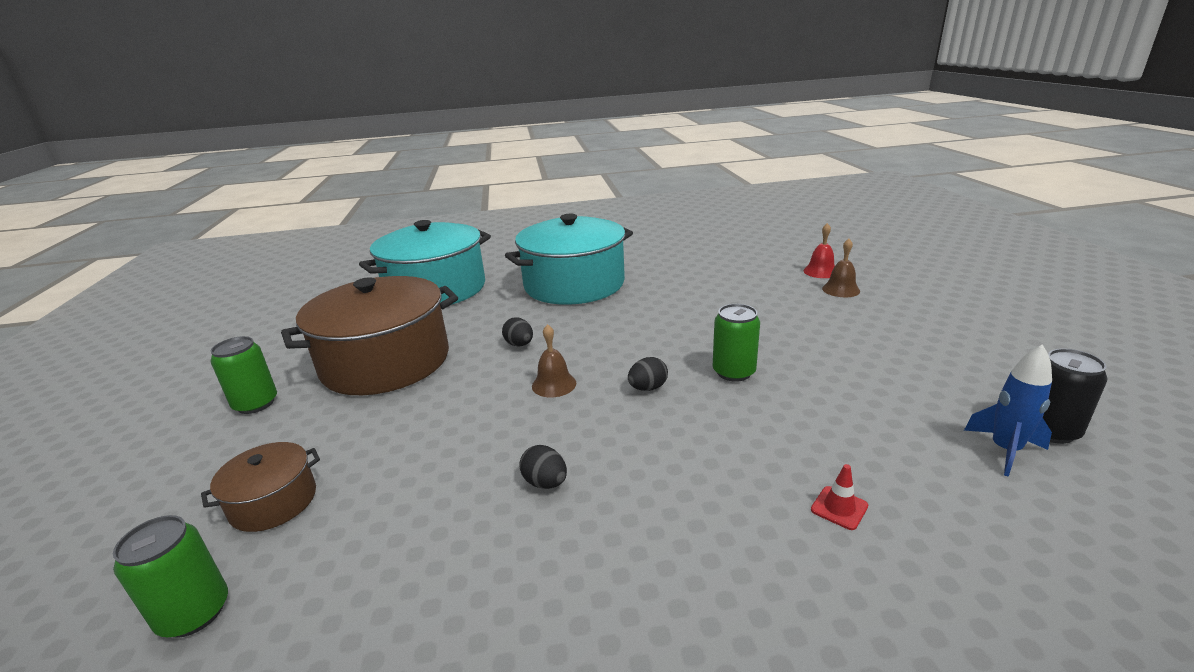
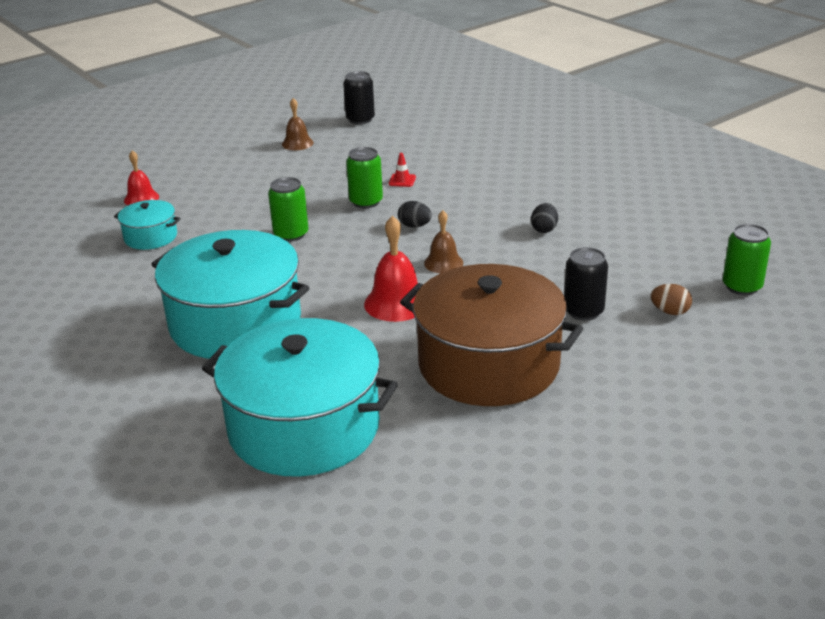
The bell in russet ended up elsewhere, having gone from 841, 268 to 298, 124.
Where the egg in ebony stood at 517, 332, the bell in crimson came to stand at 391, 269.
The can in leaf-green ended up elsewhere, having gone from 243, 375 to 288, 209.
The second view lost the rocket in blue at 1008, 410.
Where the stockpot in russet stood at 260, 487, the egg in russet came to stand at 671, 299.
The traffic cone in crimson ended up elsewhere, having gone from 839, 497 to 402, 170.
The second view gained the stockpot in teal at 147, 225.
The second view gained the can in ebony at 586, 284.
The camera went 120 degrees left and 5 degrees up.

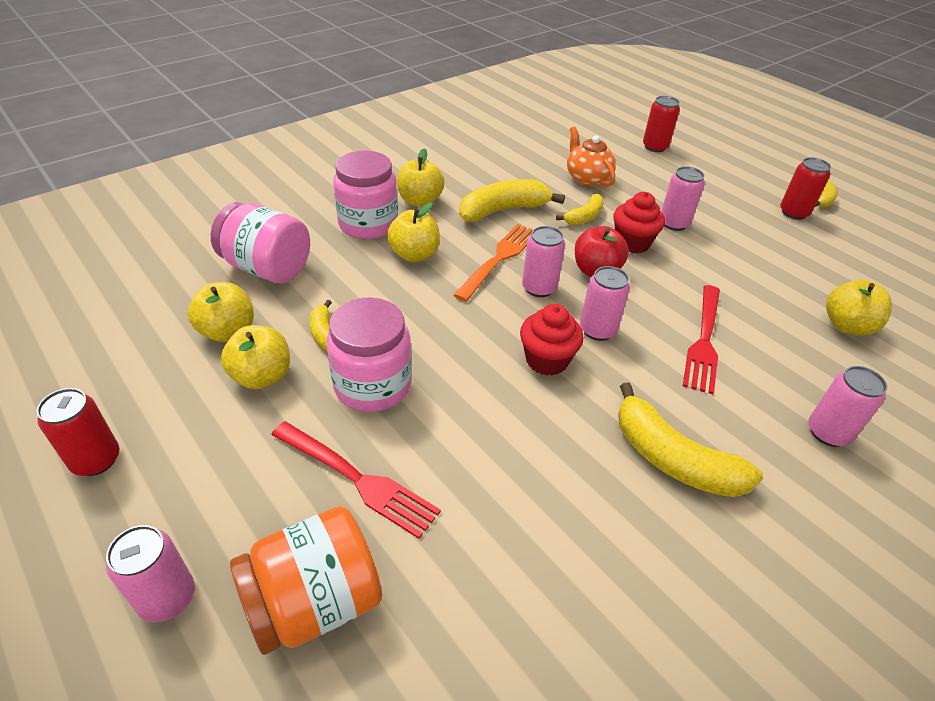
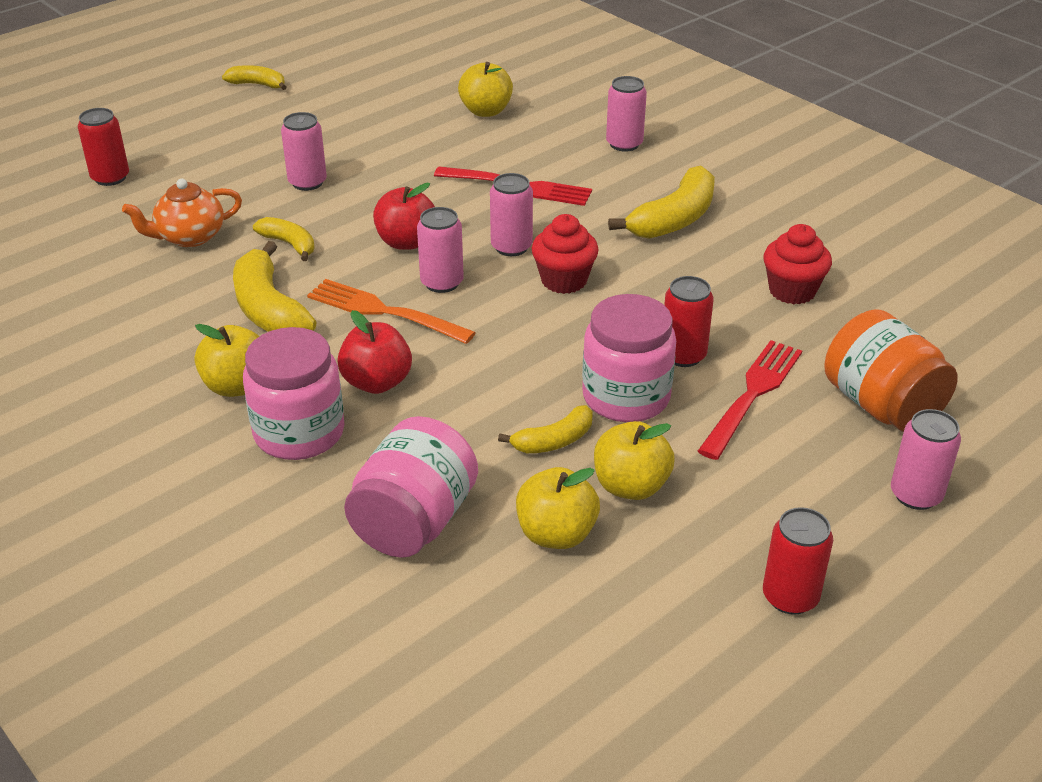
The can in crimson ended up elsewhere, having gone from 805, 188 to 689, 321.
The muffin in crimson ended up elsewhere, having gone from 639, 223 to 797, 264.
What was the toy apple in bright yellow at 413, 232 turned into the toy apple in crimson at 374, 352.
The camera went 90 degrees left and 5 degrees down.

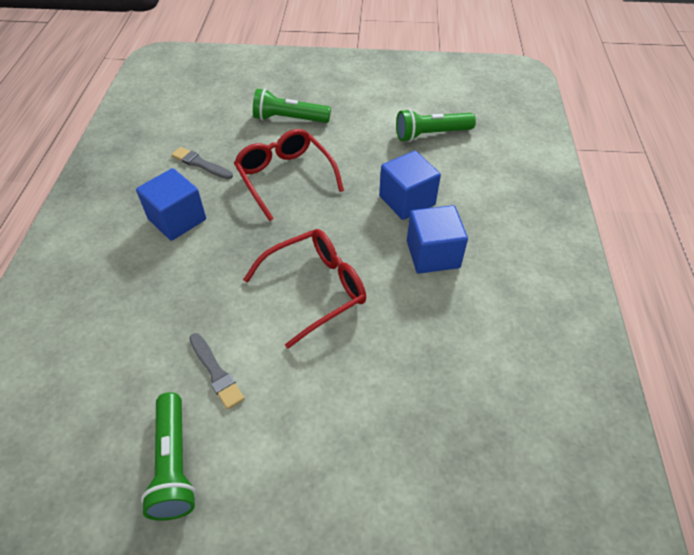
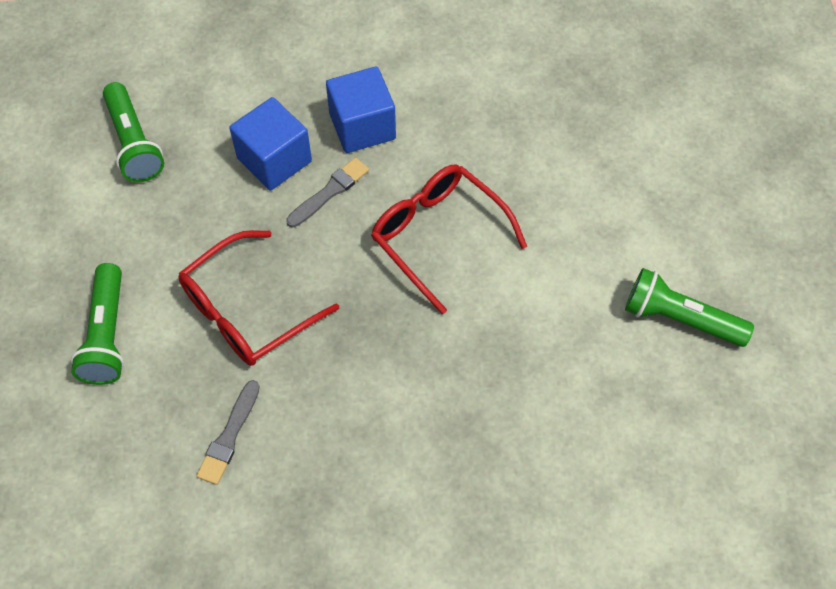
The second view lost the cube in blue at 171, 204.
The brush in ash-grey ended up elsewhere, having gone from 217, 371 to 327, 192.
The flashlight in leaf-green at 168, 456 ended up facing another way, 135 degrees counterclockwise from before.
The camera went 100 degrees left and 10 degrees up.

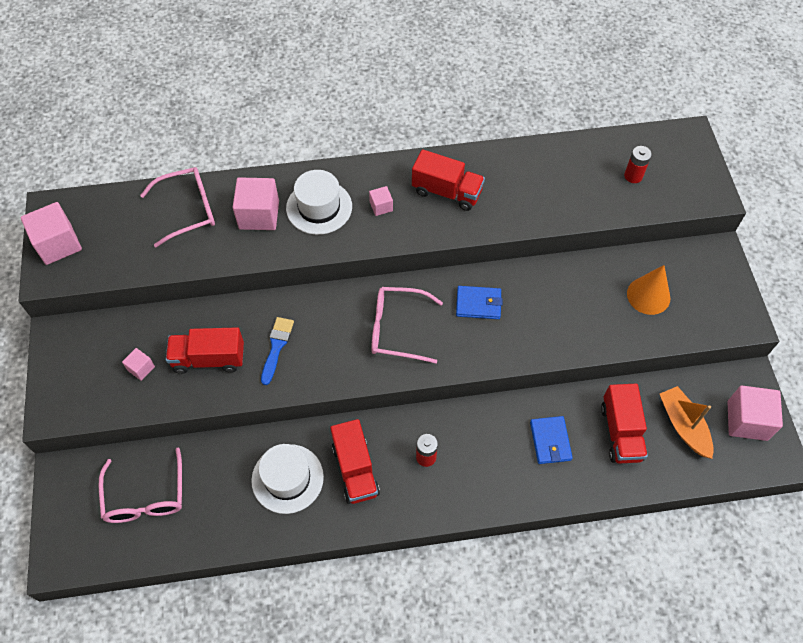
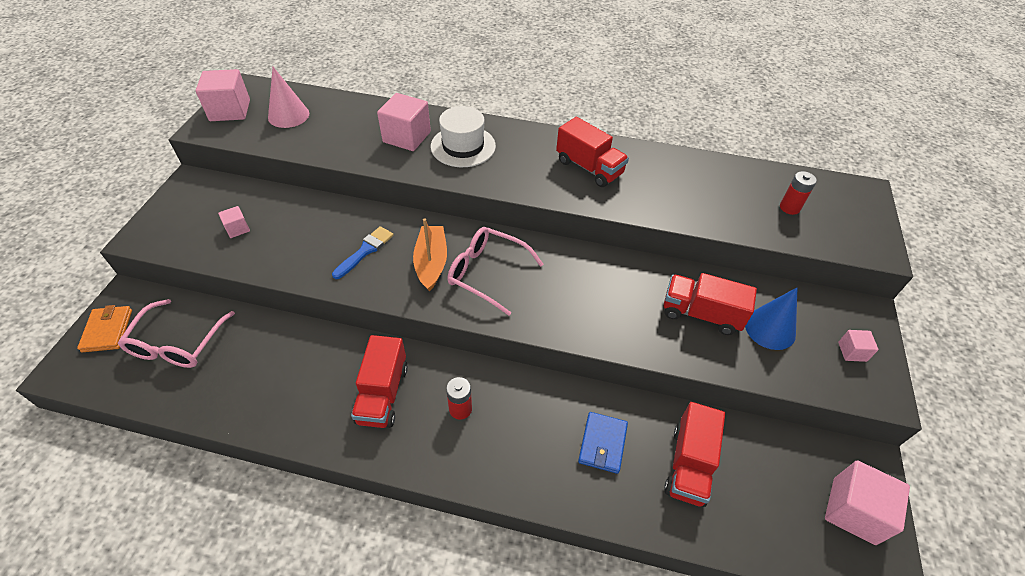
The second view lost the eyeglasses in rosy at 177, 207.
The cube in rosy ended up elsewhere, having gone from 381, 201 to 858, 346.
What was the cone shape in bright orange at 648, 290 turned into the cone shape in blue at 771, 319.
The second view lost the billfold in blue at 479, 302.
The toy truck in crimson ended up elsewhere, having gone from 205, 350 to 710, 304.
The boat in bright orange ended up elsewhere, having gone from 687, 422 to 430, 255.
The second view lost the hat in snow-white at 287, 479.
The second view gained the cone shape in rosy at 288, 97.
The second view gained the billfold in bright orange at 104, 328.
The camera went 20 degrees right and 10 degrees down.

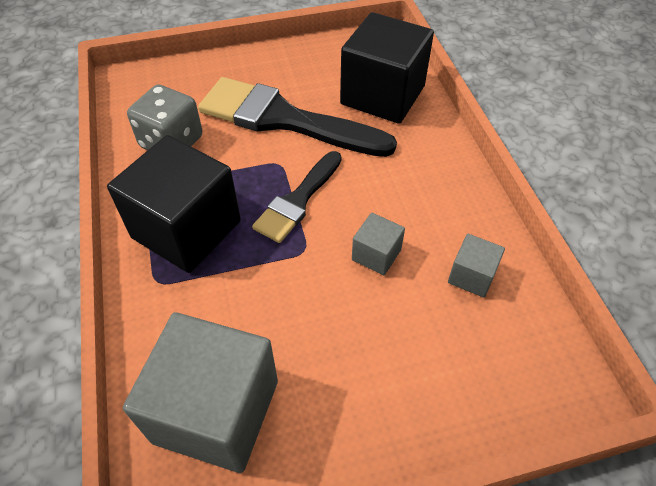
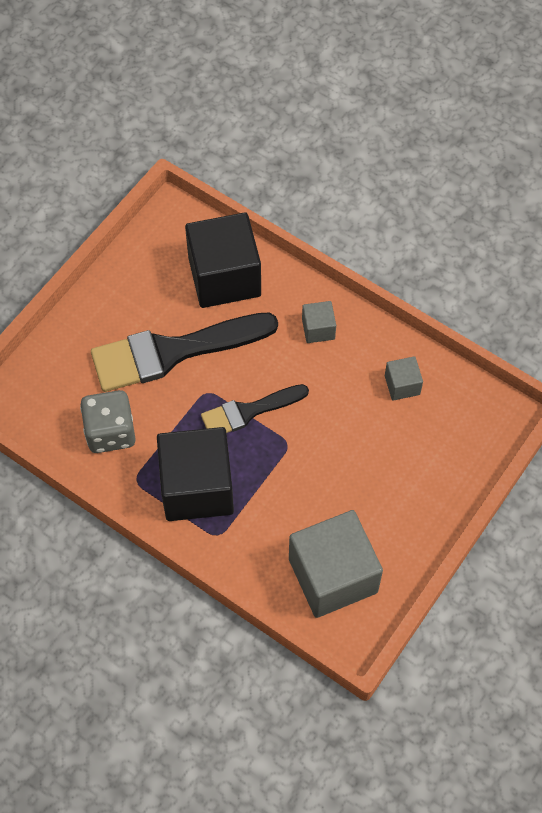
The brush in ebony at 297, 197 ended up facing another way, 75 degrees clockwise from before.
The cube in ash-grey ended up elsewhere, having gone from 378, 244 to 319, 322.
The camera went 40 degrees left and 10 degrees up.

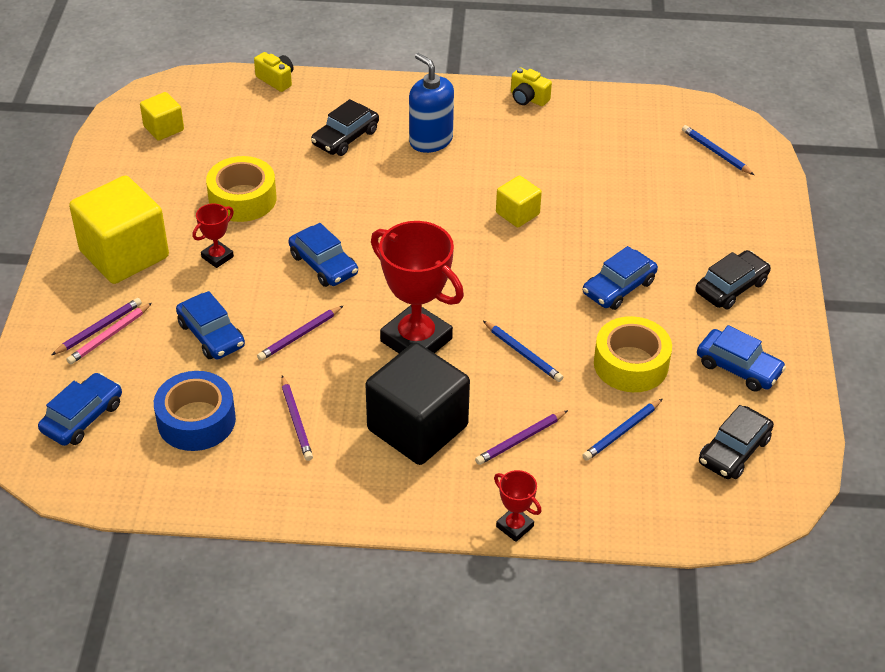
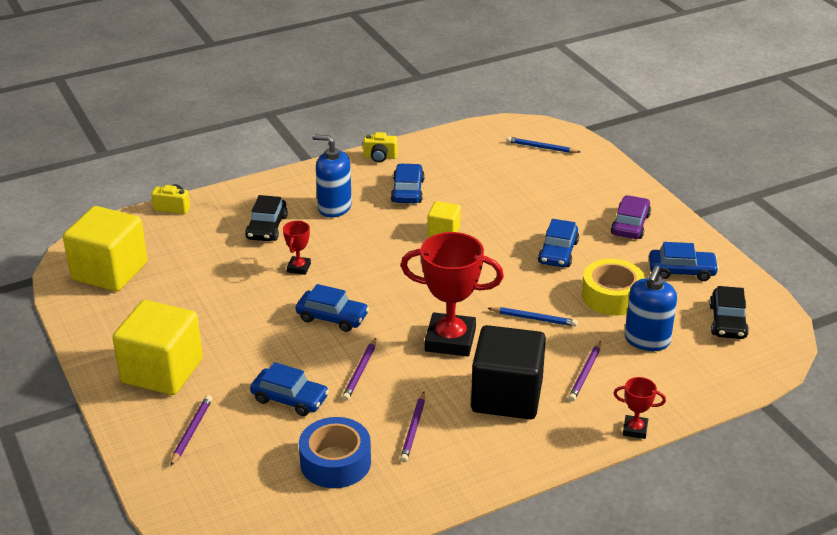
The size of the cube in bright yellow at 162, 116 changed by a factor of 2.00.
The second view lost the tape in bright yellow at 241, 189.
The trophy in crimson ended up elsewhere, having gone from 213, 236 to 297, 248.
What was the toy car in ebony at 733, 279 turned into the toy car in purple at 631, 217.
The second view lost the lead pencil in rosy at 109, 334.
The toy car in blue ended up elsewhere, having gone from 80, 409 to 408, 183.
The lead pencil in purple at 297, 418 ended up facing another way, 60 degrees clockwise from before.
Where the lead pencil in blue stood at 622, 430, the pump bottle in blue came to stand at 651, 308.
The camera went 30 degrees left and 10 degrees down.

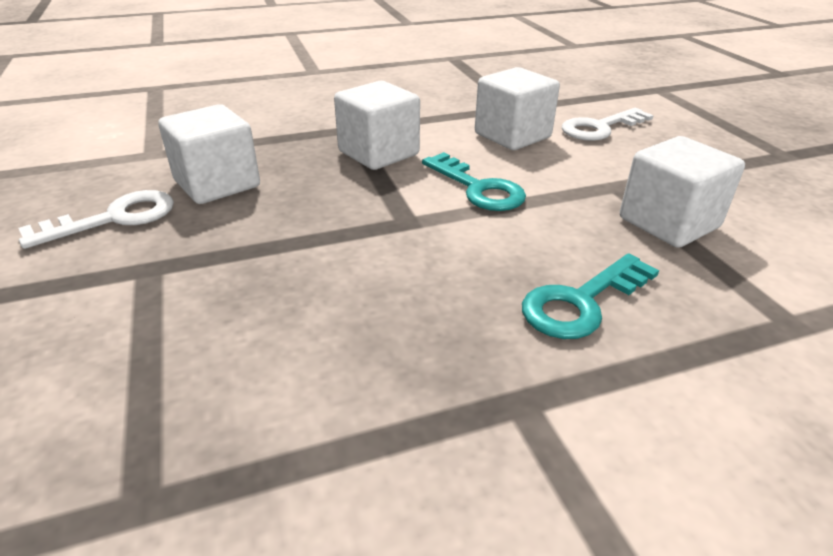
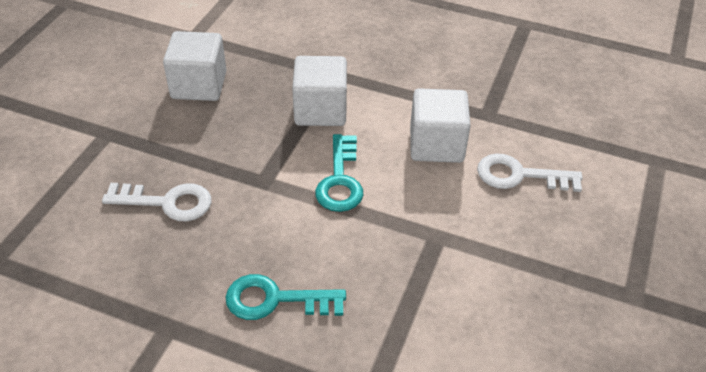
The second view lost the cube in snow-white at 682, 192.
The latchkey in snow-white ended up elsewhere, having gone from 96, 219 to 156, 202.
The camera went 40 degrees right and 10 degrees up.

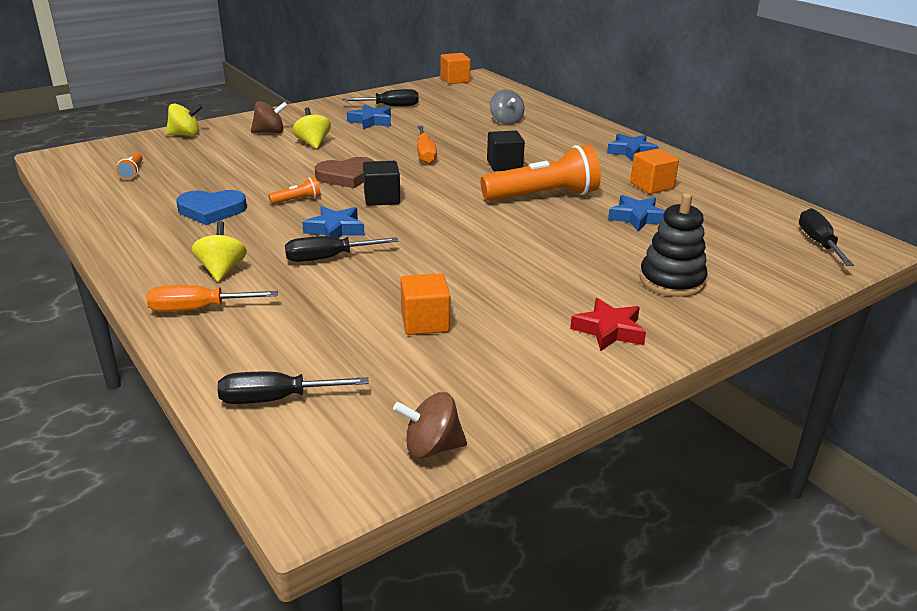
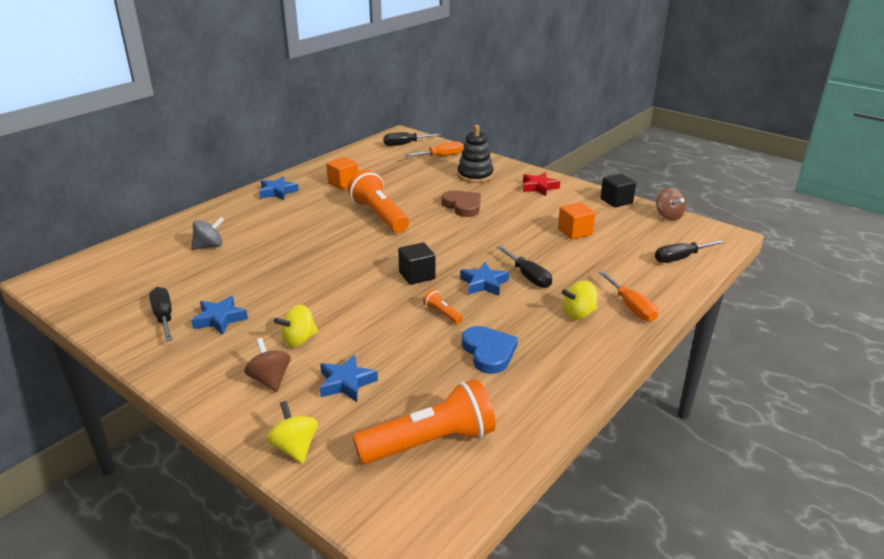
The second view lost the cube in bright orange at 455, 68.
The screwdriver in bright orange ended up elsewhere, having gone from 427, 145 to 433, 149.
The cube in ebony ended up elsewhere, having gone from 506, 151 to 618, 190.
The size of the flashlight in bright orange at 129, 166 changed by a factor of 2.36.
The heart in russet ended up elsewhere, having gone from 344, 172 to 461, 204.
The star in blue ended up elsewhere, having gone from 636, 213 to 349, 378.
The screwdriver in ebony at 293, 388 ended up facing another way, 90 degrees clockwise from before.
The camera went 105 degrees left and 0 degrees up.

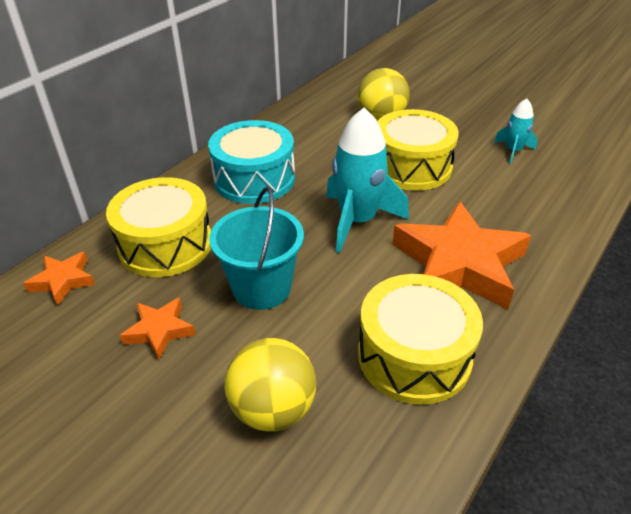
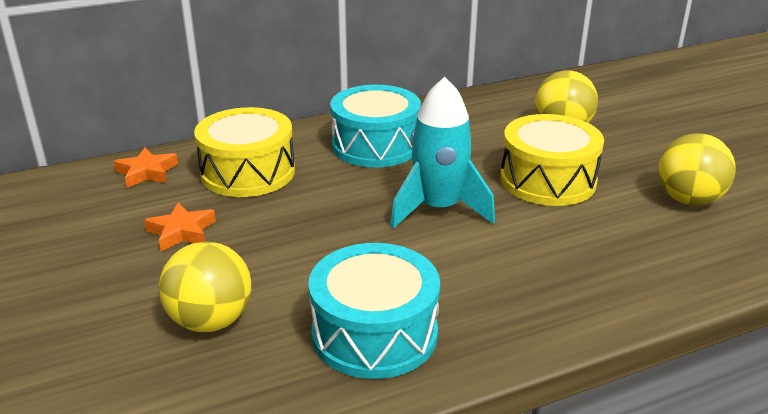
Where the rocket in teal stood at 516, 131, the play ball in bright yellow came to stand at 697, 169.
The second view lost the bucket in teal at 256, 248.
The second view lost the star in bright orange at 461, 255.
What was the snare drum in bright yellow at 420, 339 turned into the snare drum in teal at 374, 311.
The camera went 30 degrees right and 10 degrees down.

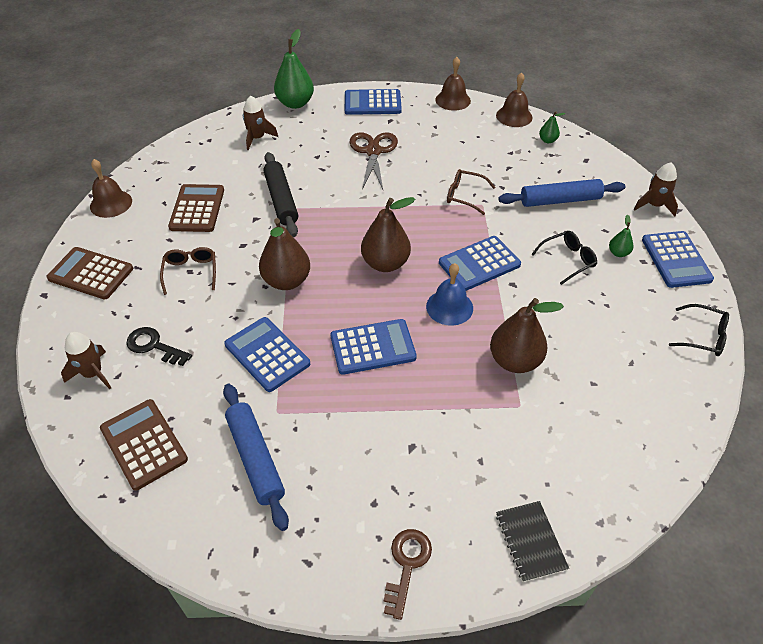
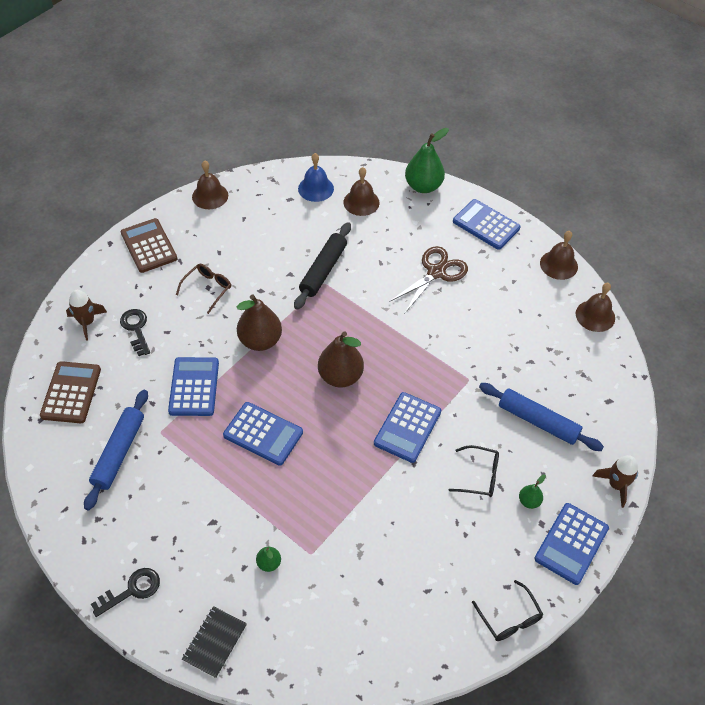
Where the rocket in russet stood at 260, 123, the bell in russet came to stand at 361, 191.
The pear fruit in leaf-green ended up elsewhere, having gone from 552, 127 to 268, 559.
The second view lost the eyeglasses in russet at 471, 192.
The second view lost the calculator in russet at 196, 208.
The calculator in blue at 480, 263 ended up facing another way, 75 degrees counterclockwise from before.
The bell in blue ended up elsewhere, having gone from 449, 294 to 316, 177.
The second view lost the pear fruit in russet at 527, 335.
What was the latchkey in russet at 408, 574 turned into the latchkey in ebony at 125, 592.
The camera went 40 degrees right and 5 degrees up.

